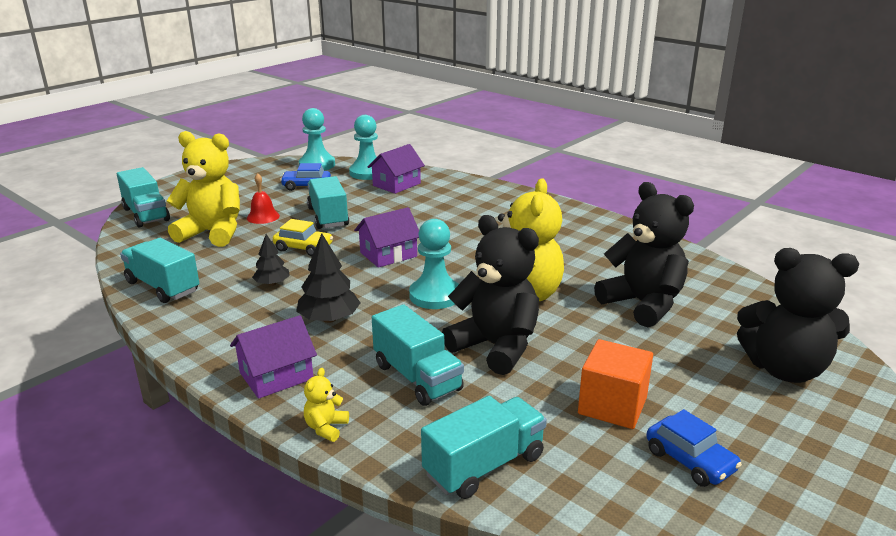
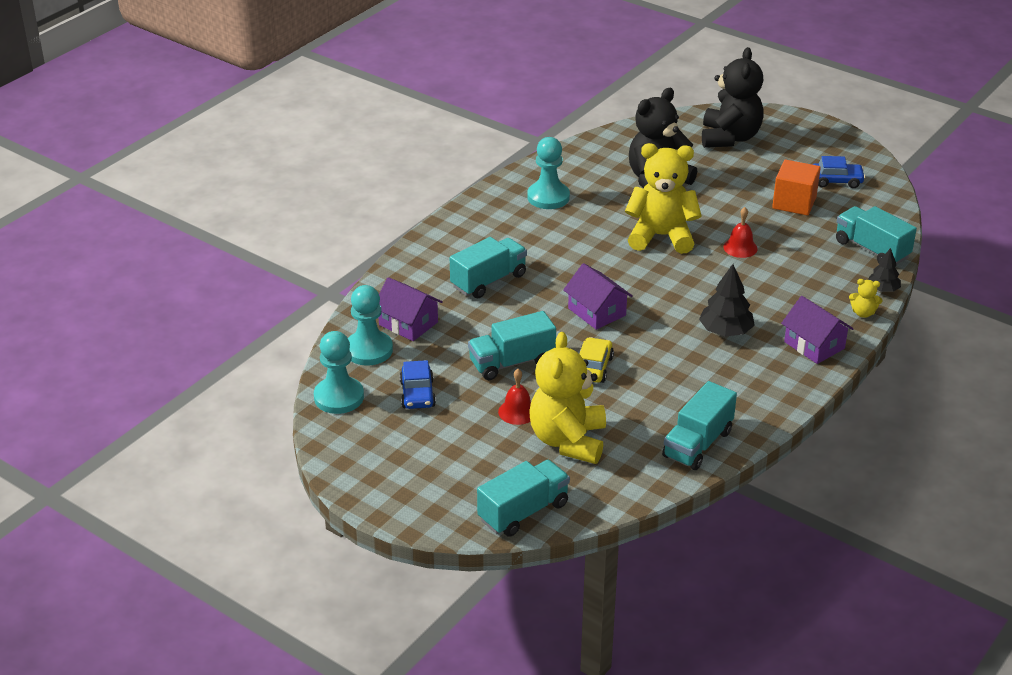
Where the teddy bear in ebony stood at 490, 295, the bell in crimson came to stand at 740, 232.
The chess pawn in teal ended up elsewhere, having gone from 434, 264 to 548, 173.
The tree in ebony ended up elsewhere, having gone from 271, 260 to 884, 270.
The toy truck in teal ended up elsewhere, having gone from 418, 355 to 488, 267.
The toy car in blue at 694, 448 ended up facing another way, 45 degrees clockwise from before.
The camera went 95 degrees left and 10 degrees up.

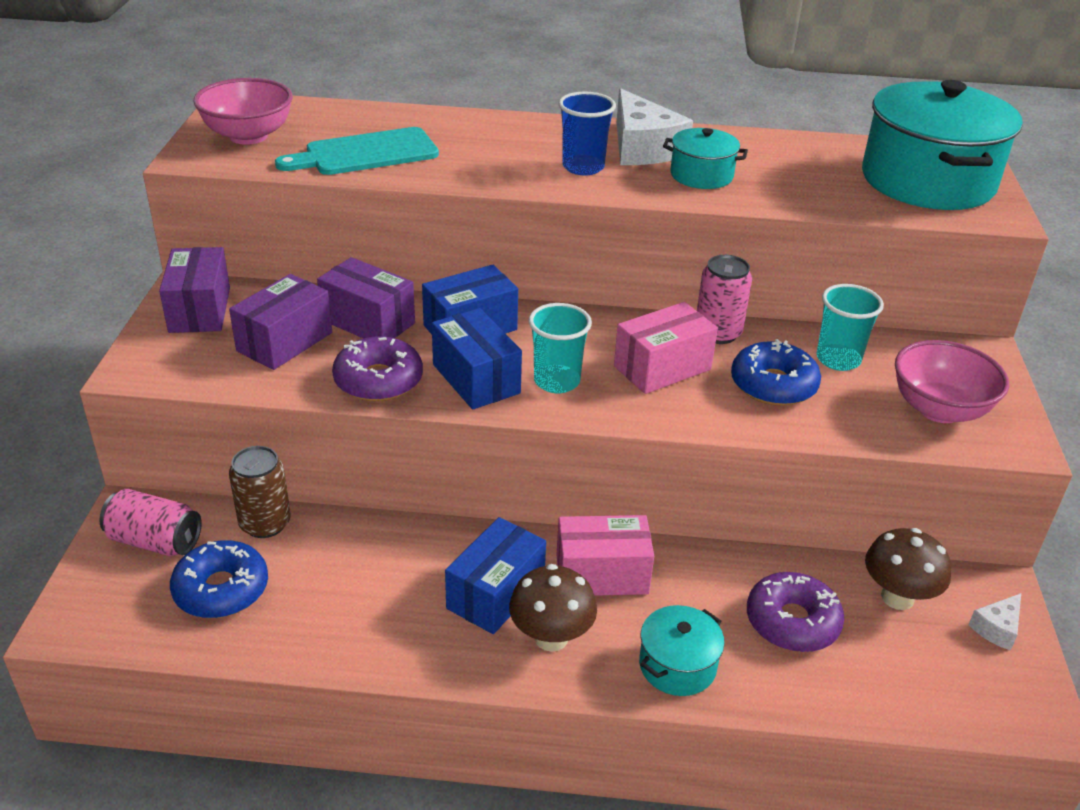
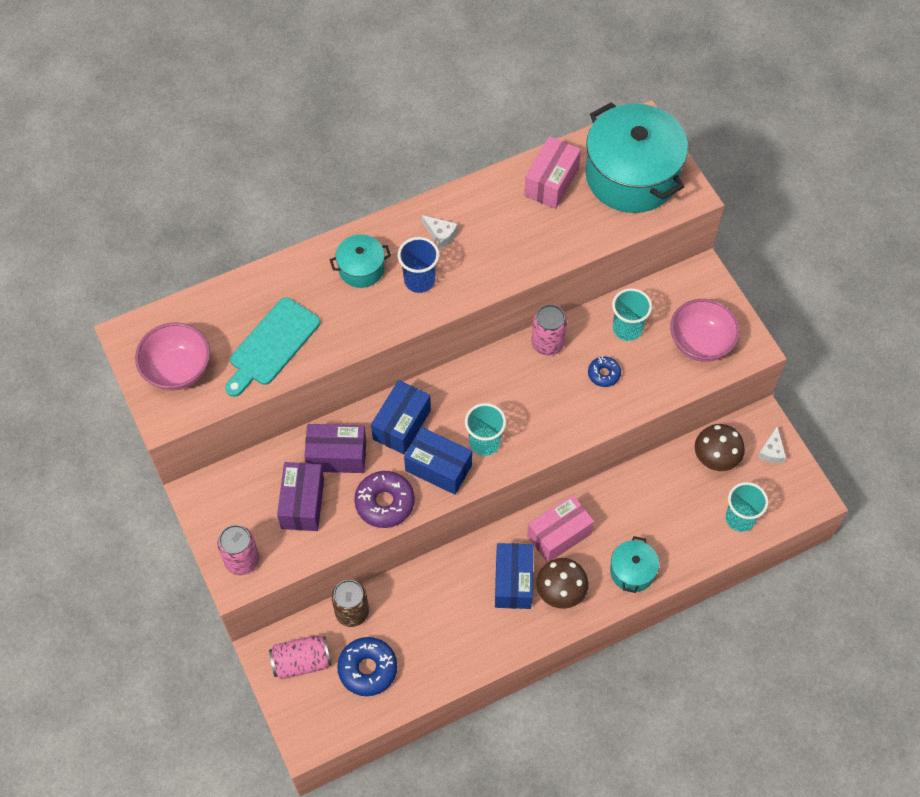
The size of the piece of cheese in snow-white at 655, 126 changed by a factor of 0.50.
The stockpot in teal ended up elsewhere, having gone from 705, 158 to 360, 261.
The second view lost the box in purple at 194, 290.
The box in rosy ended up elsewhere, having gone from 666, 348 to 552, 172.
The size of the glazed donut in blue at 776, 372 changed by a factor of 0.58.
The second view lost the glazed donut in purple at 795, 612.
The second view gained the cup in teal at 747, 507.
The second view gained the can in rosy at 238, 550.
The camera went 30 degrees left and 25 degrees up.

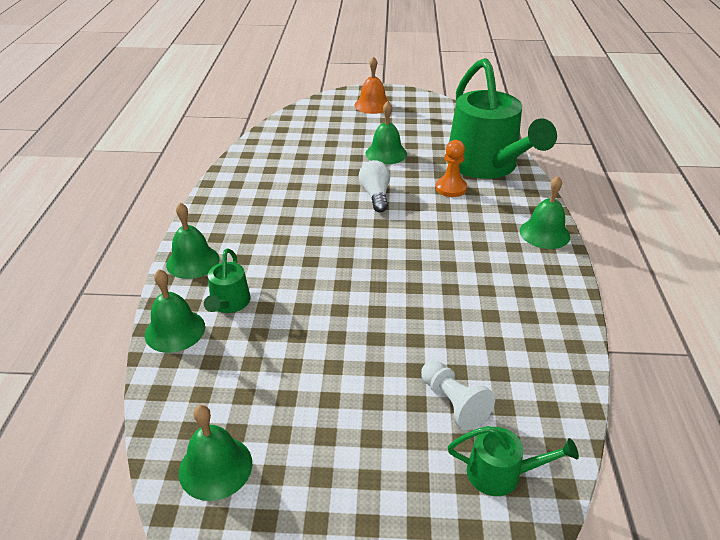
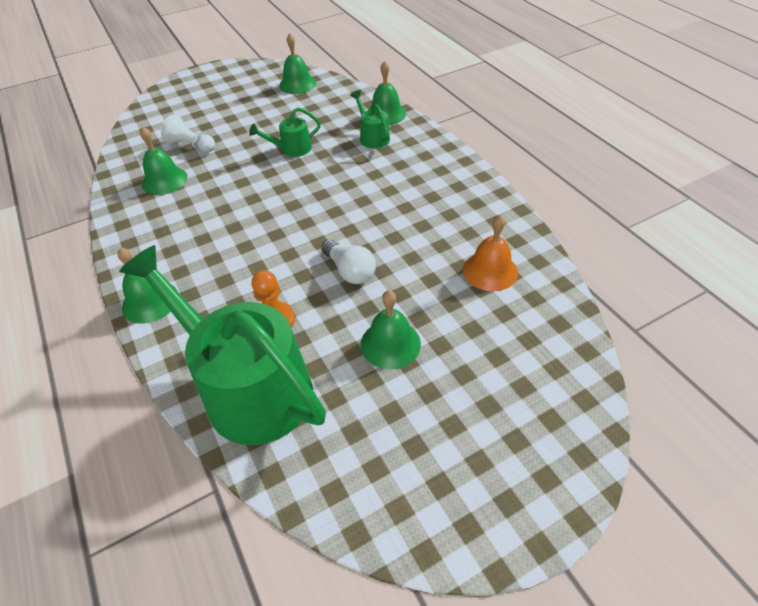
The bell in bright orange ended up elsewhere, having gone from 371, 85 to 490, 253.
The bell in leaf-green ended up elsewhere, having gone from 193, 241 to 164, 161.
The sprinkling can in leaf-green ended up elsewhere, having gone from 513, 461 to 285, 132.
The camera went 150 degrees right and 10 degrees up.

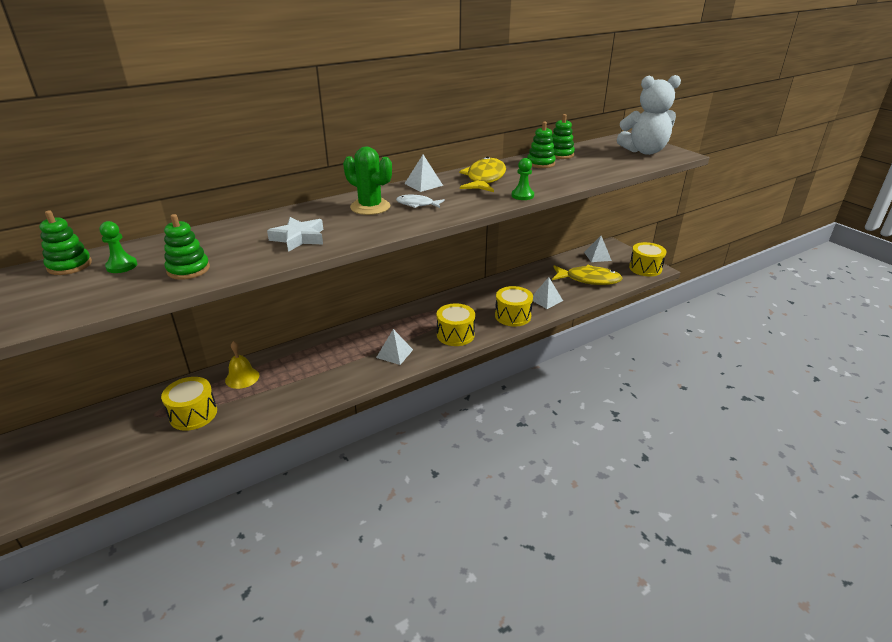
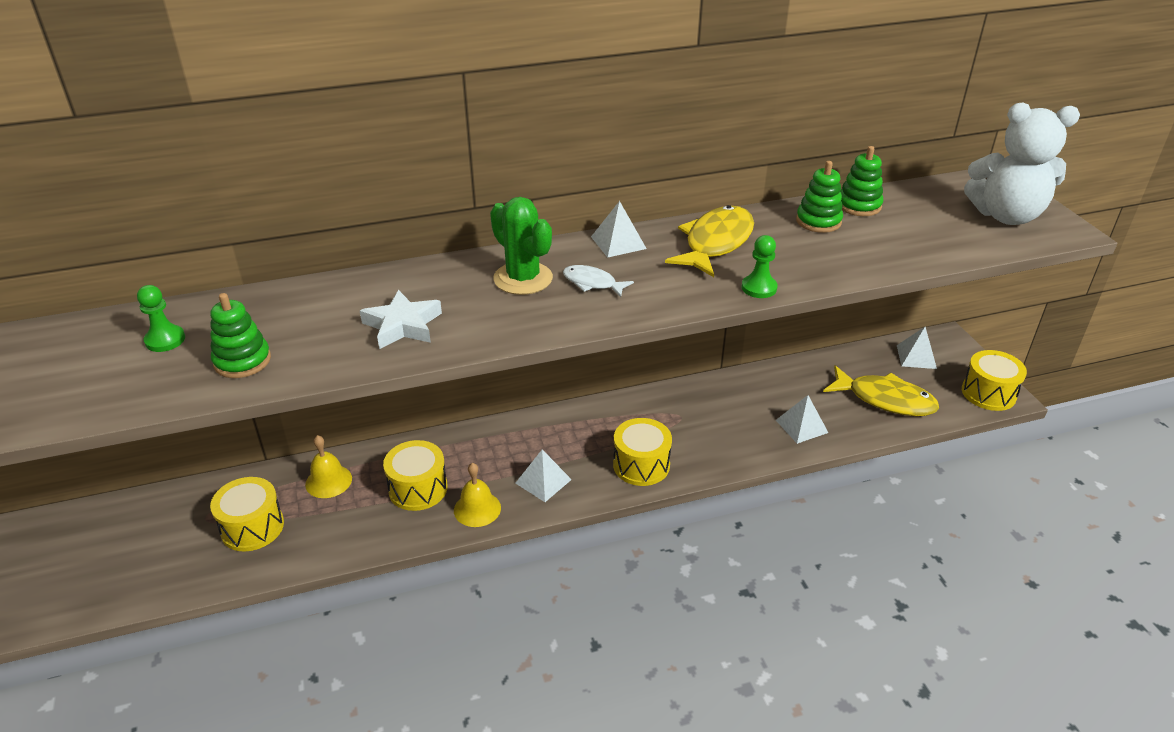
The second view lost the ring stacker in leaf-green at 66, 242.
The snare drum in bright yellow ended up elsewhere, having gone from 514, 306 to 415, 475.
The second view gained the bell in bright yellow at 477, 495.
The camera went 15 degrees right and 5 degrees up.

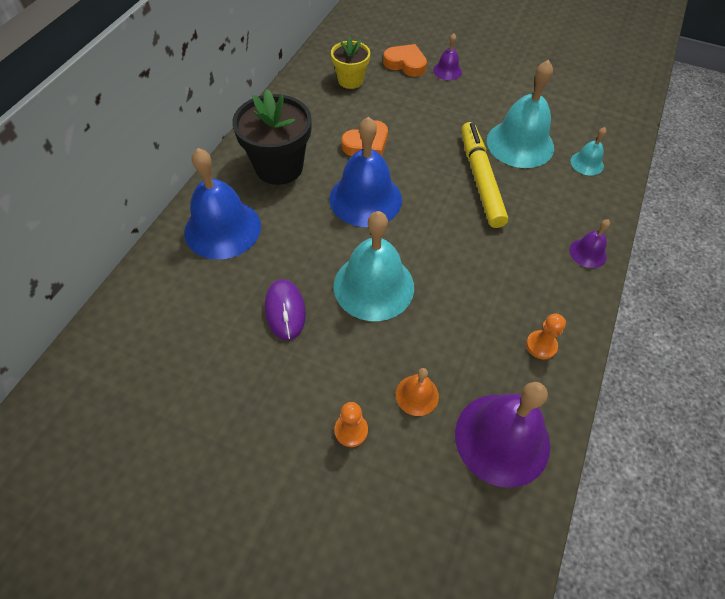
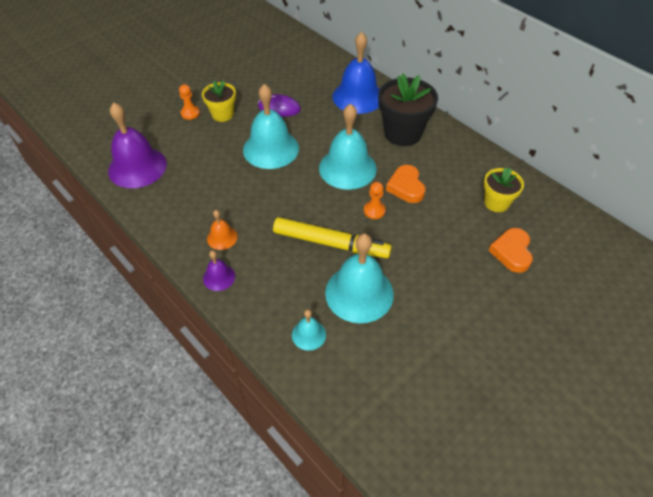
The second view lost the bell in purple at 447, 56.
The heart in bright orange at 405, 60 ended up facing another way, 135 degrees clockwise from before.
What was the bell in blue at 365, 172 turned into the bell in teal at 348, 146.
The chess pawn in bright orange ended up elsewhere, having gone from 546, 336 to 375, 200.
The bell in bright orange ended up elsewhere, having gone from 417, 392 to 222, 230.
The second view gained the plant pot in bright yellow at 219, 101.
The camera went 115 degrees right and 5 degrees down.

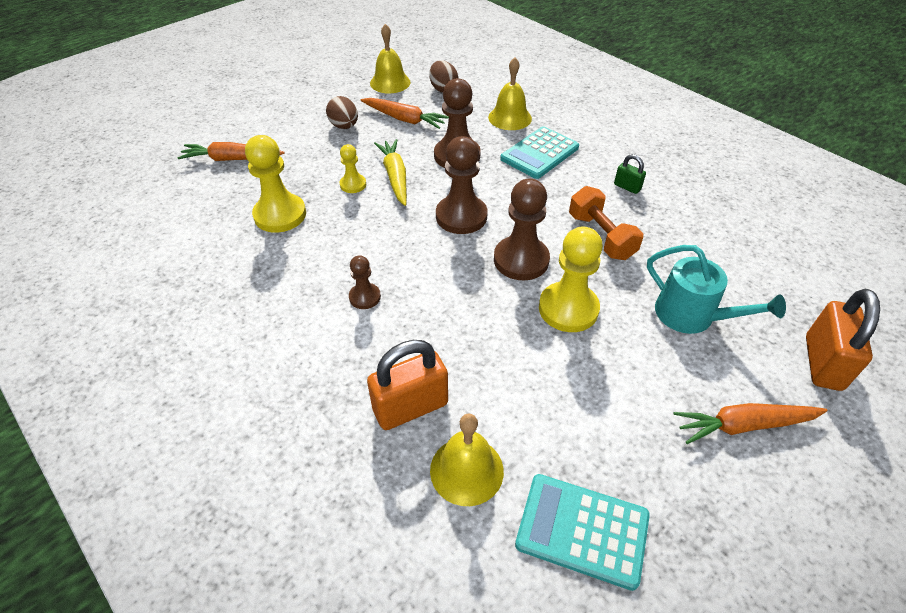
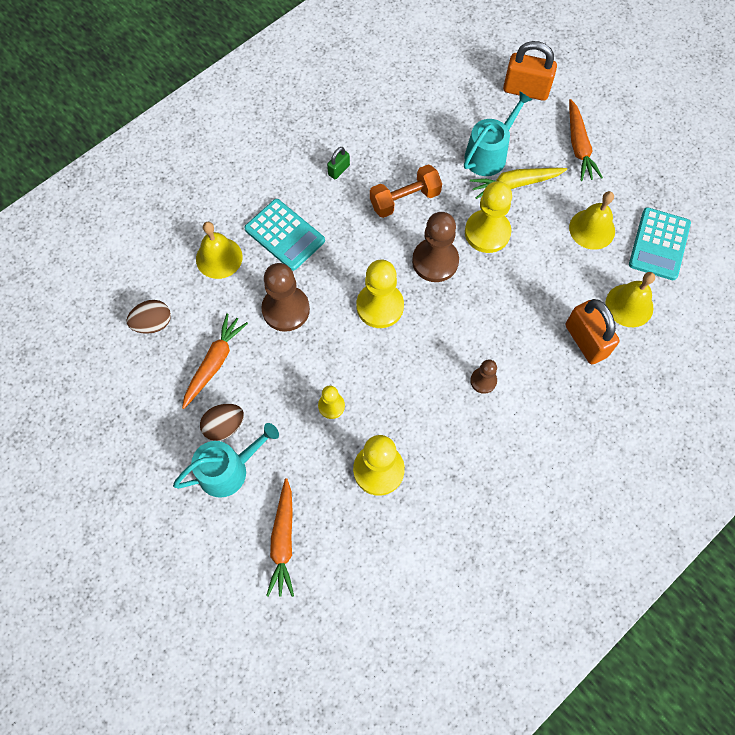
The bell in bright yellow ended up elsewhere, having gone from 390, 58 to 592, 220.
What was the chess pawn in russet at 462, 185 turned into the chess pawn in bright yellow at 380, 294.
The carrot in bright yellow ended up elsewhere, having gone from 390, 172 to 518, 183.
The second view gained the sprinkling can in teal at 226, 460.
The camera went 90 degrees left and 20 degrees up.

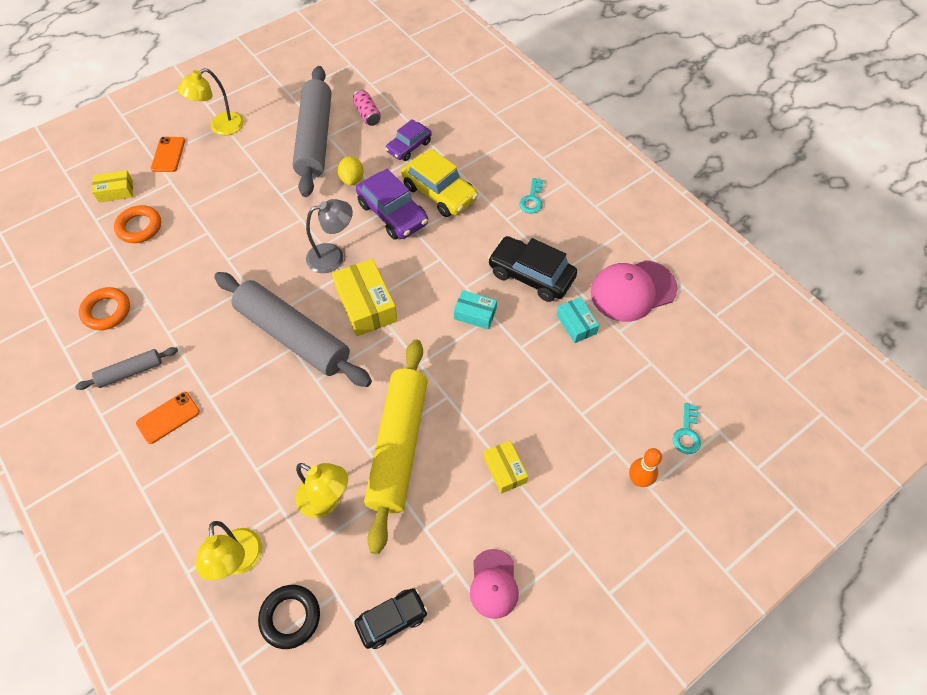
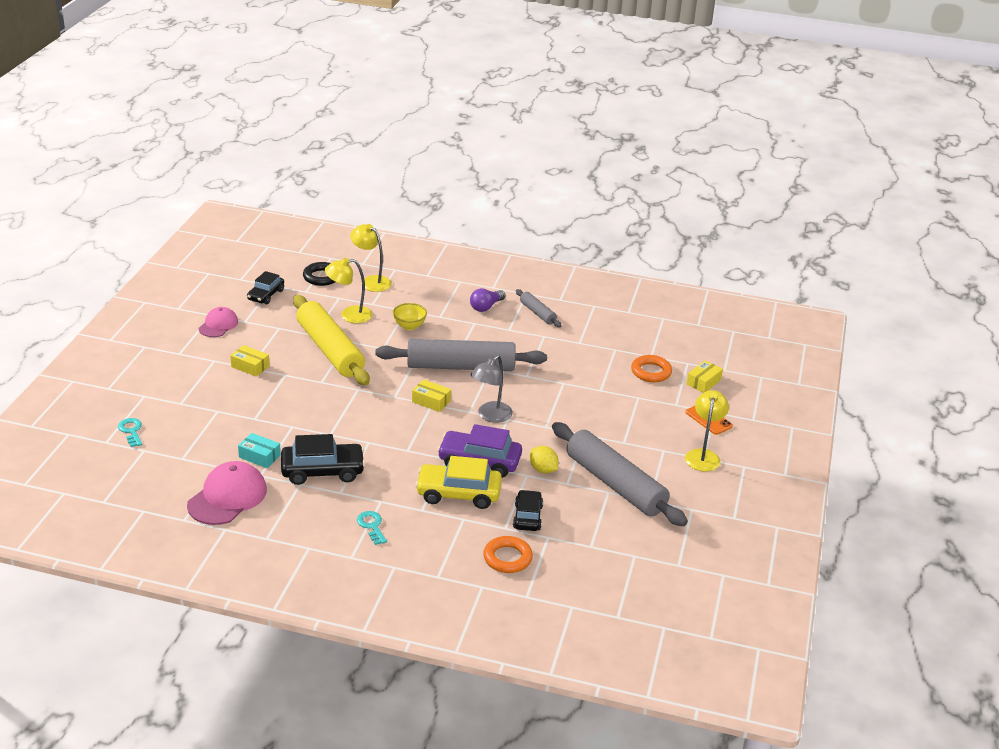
The second view lost the can in rosy at 367, 107.
What was the toy car in purple at 408, 140 turned into the toy car in ebony at 528, 510.
The size of the box in bright yellow at 365, 297 changed by a factor of 0.59.
The torus in bright orange ended up elsewhere, having gone from 104, 308 to 508, 554.
The second view lost the box in teal at 475, 309.
The rolling pin in ash-grey at 126, 368 ended up facing another way, 60 degrees counterclockwise from before.
Where the smartphone in bright orange stood at 168, 418, the lightbulb in purple came to stand at 487, 300.
The second view lost the bowling pin in bright orange at 645, 467.
The baseball cap in rosy at 494, 584 ended up facing another way, 60 degrees clockwise from before.
The second view gained the deep dish in bright yellow at 410, 316.
The camera went 140 degrees right and 25 degrees down.

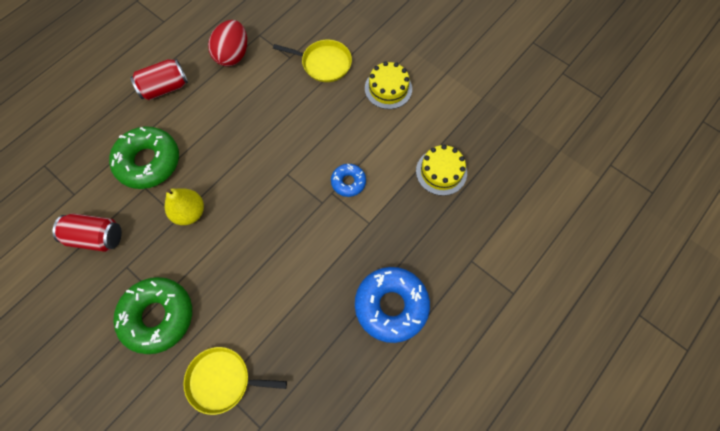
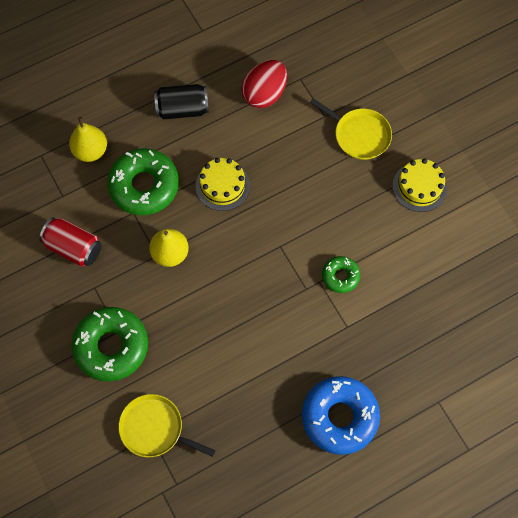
What was the can in crimson at 159, 79 turned into the can in ebony at 181, 102.
The cake in bright yellow ended up elsewhere, having gone from 441, 170 to 223, 184.
What was the glazed donut in blue at 348, 180 turned into the glazed donut in leaf-green at 341, 274.
The second view gained the pear fruit in bright yellow at 88, 139.
The camera went 20 degrees right and 0 degrees up.

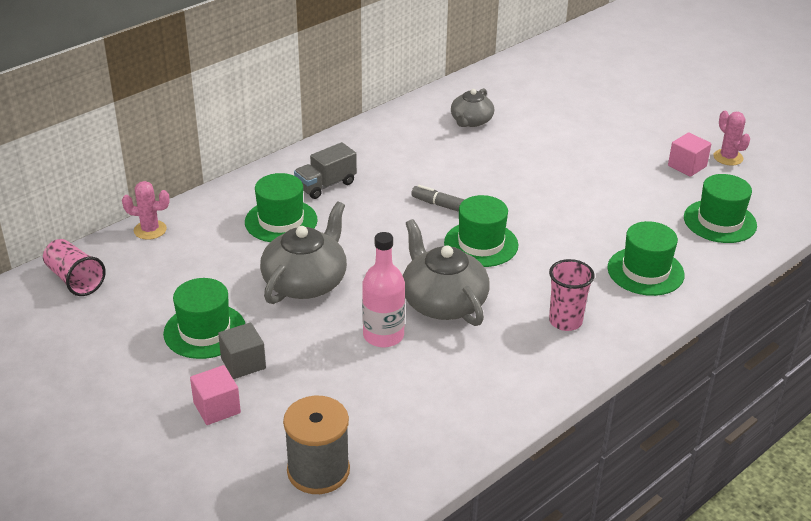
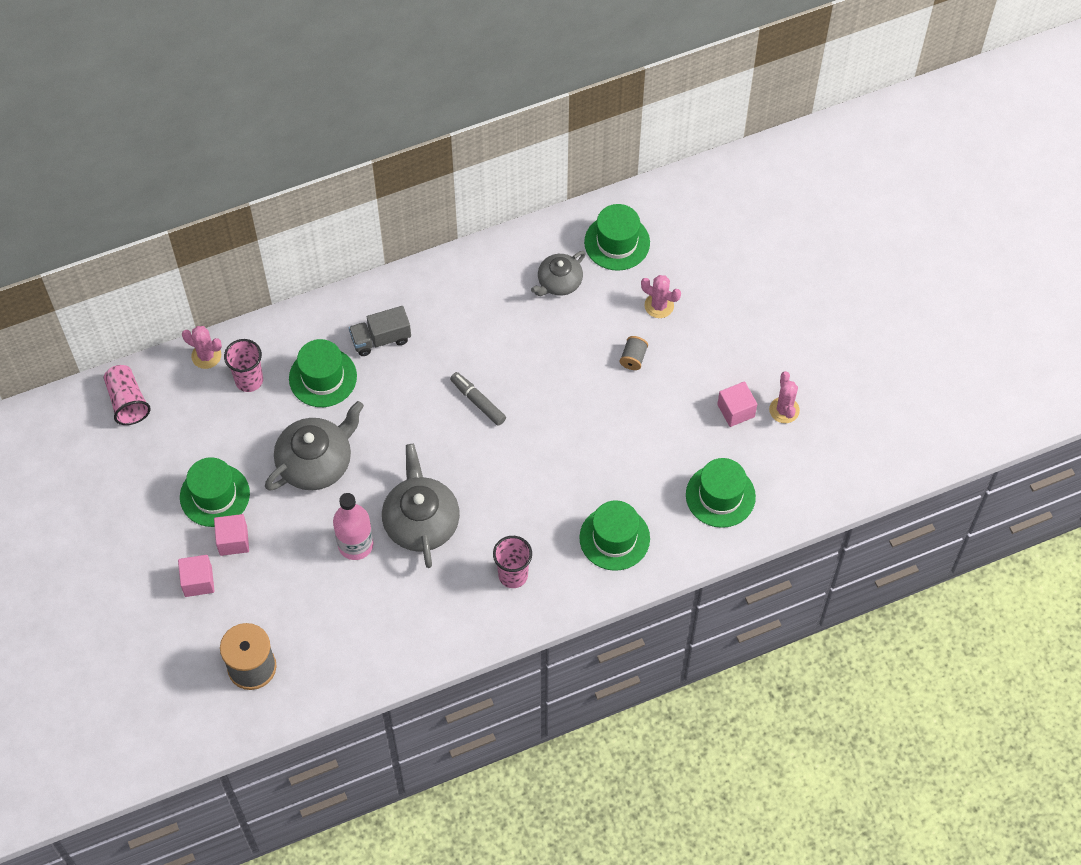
The hat in leaf-green ended up elsewhere, having gone from 481, 231 to 617, 237.
What was the cube in ash-grey at 242, 350 turned into the cube in rosy at 231, 535.
The second view gained the cactus in rosy at 661, 296.
The second view gained the bobbin in ash-grey at 634, 353.
The second view gained the cup in rosy at 243, 365.
The camera went 20 degrees right and 25 degrees up.

